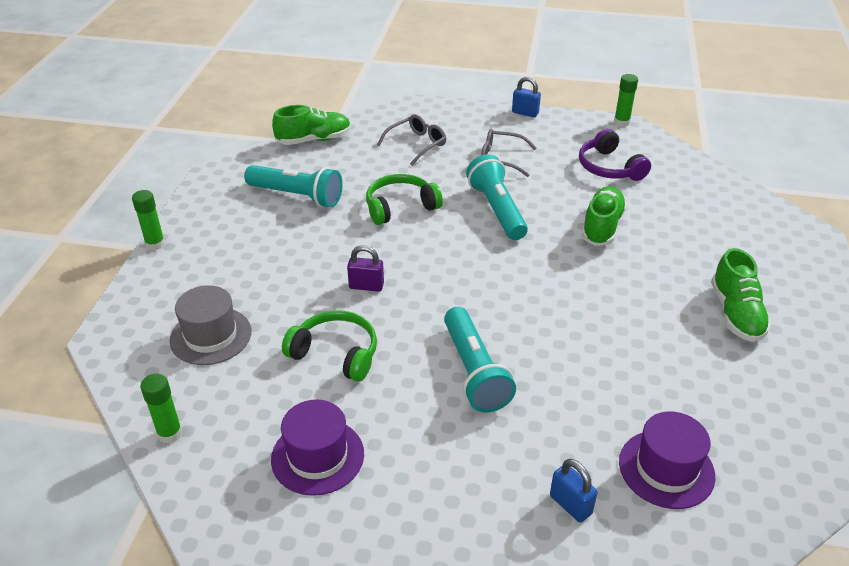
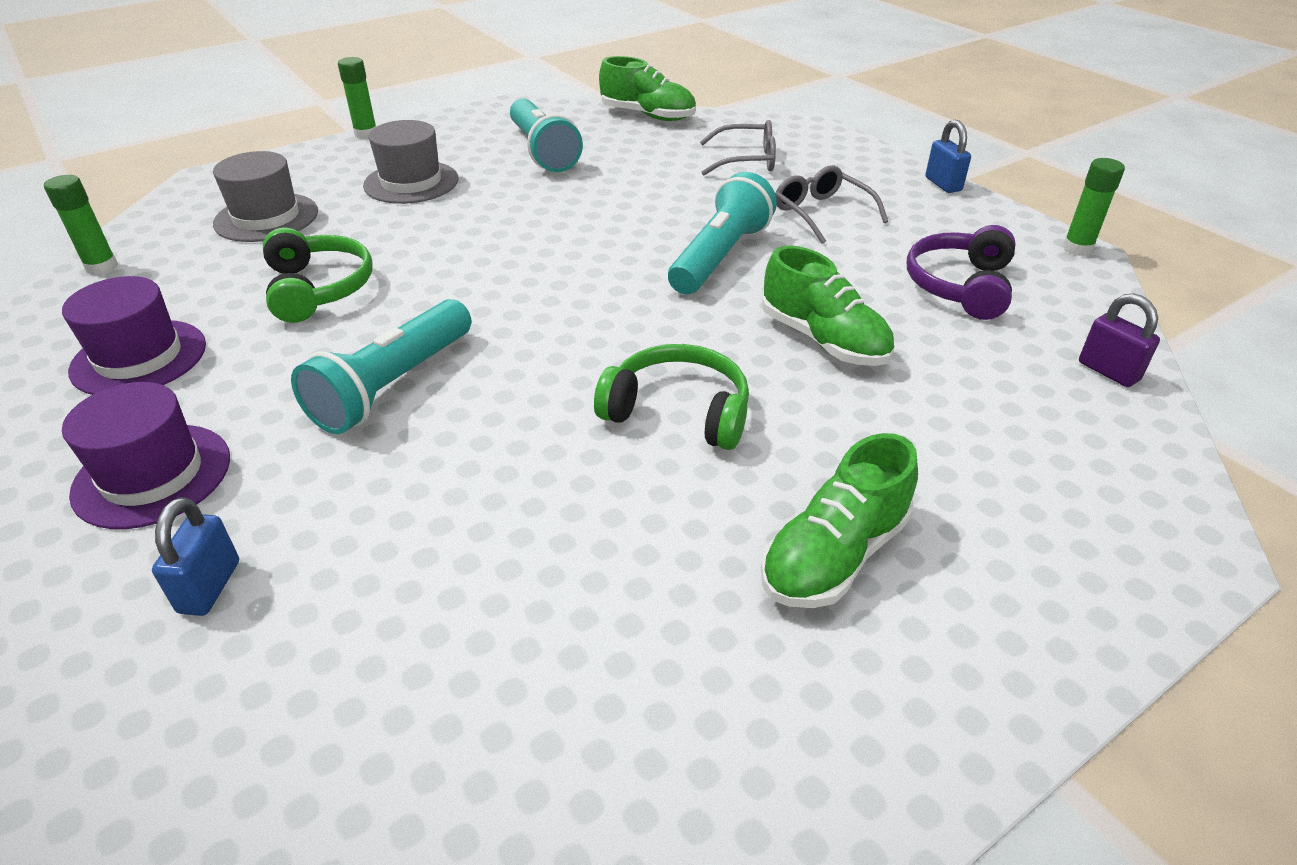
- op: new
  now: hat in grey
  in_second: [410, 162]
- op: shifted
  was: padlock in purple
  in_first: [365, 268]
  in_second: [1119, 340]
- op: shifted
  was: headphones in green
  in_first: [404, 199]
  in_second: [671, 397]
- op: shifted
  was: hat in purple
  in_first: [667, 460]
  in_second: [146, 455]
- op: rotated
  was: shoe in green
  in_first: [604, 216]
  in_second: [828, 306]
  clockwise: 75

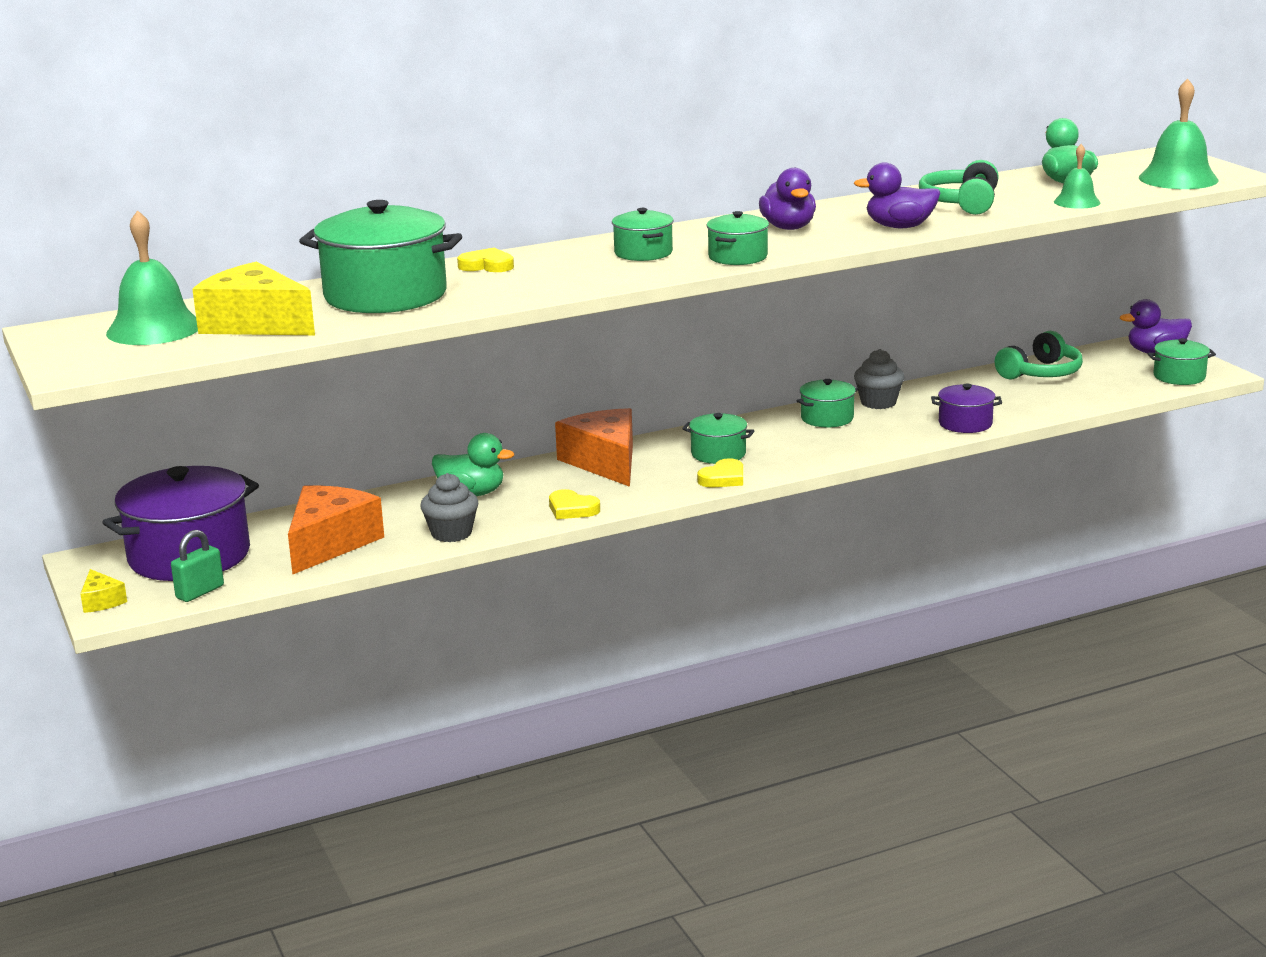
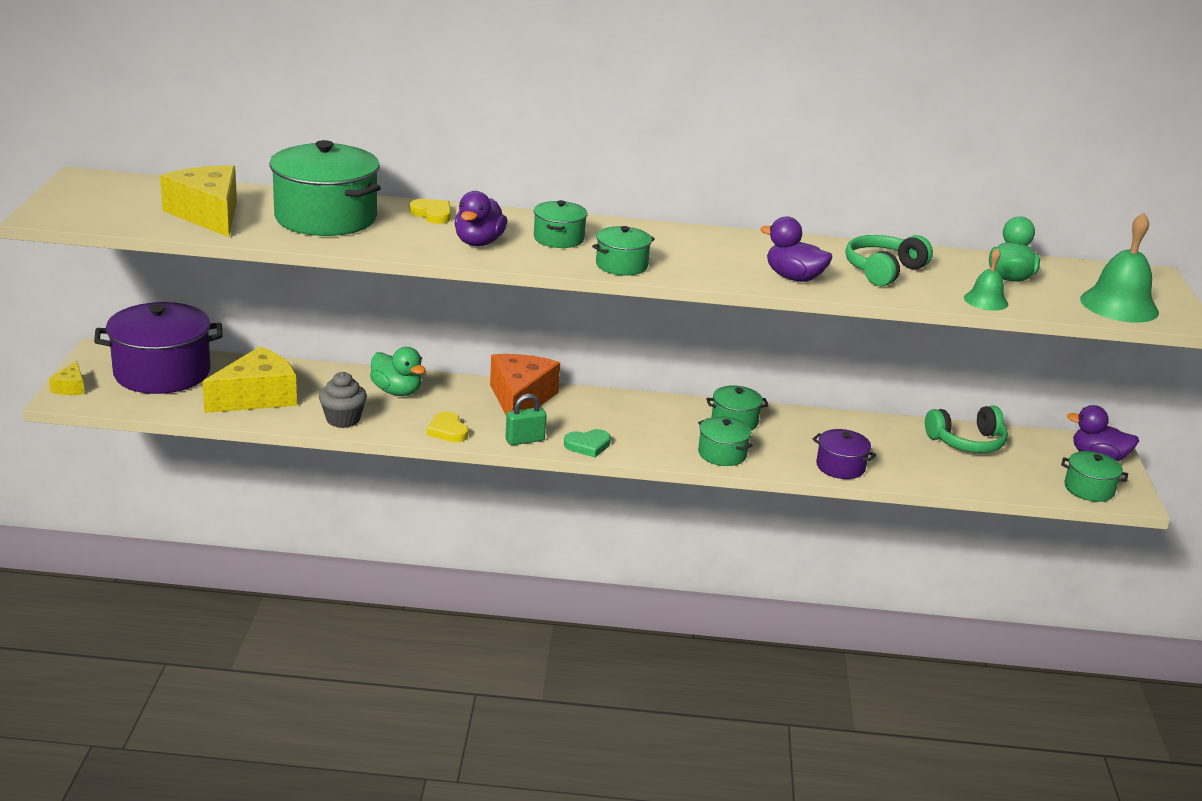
- op: gone
  was: bell in green
  in_first: [152, 277]
- op: gone
  was: cupcake in grey
  in_first: [879, 379]
- op: shifted
  was: padlock in green
  in_first: [197, 566]
  in_second: [525, 419]
- op: shifted
  was: pot in green
  in_first: [718, 438]
  in_second: [725, 441]
- op: shifted
  was: duck in purple
  in_first: [787, 199]
  in_second: [480, 218]
- op: repainted
  was: cheese in orange
  now: cheese in yellow
  in_first: [336, 529]
  in_second: [249, 379]
- op: repainted
  was: heart in yellow
  now: heart in green
  in_first: [720, 473]
  in_second: [587, 443]

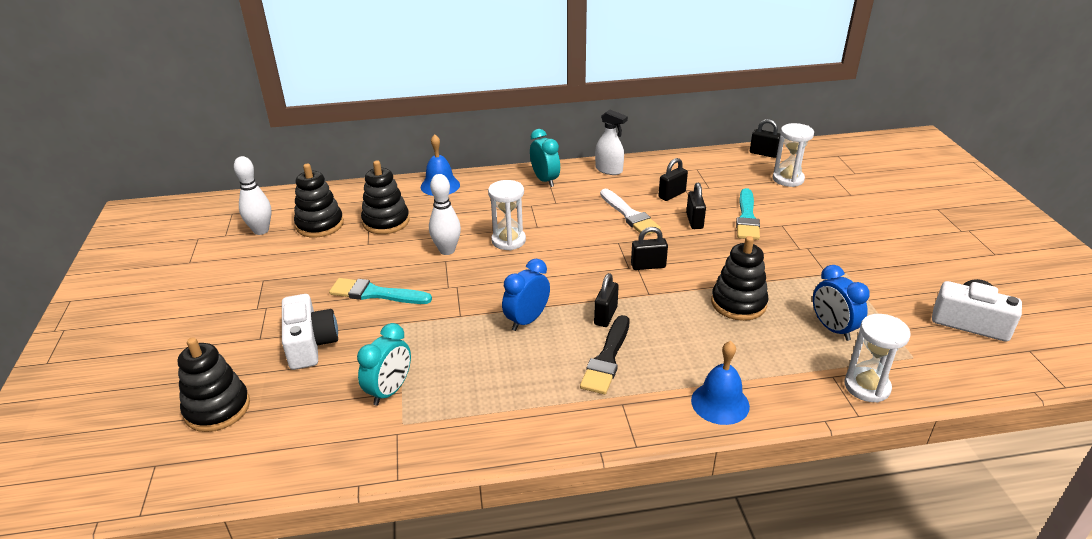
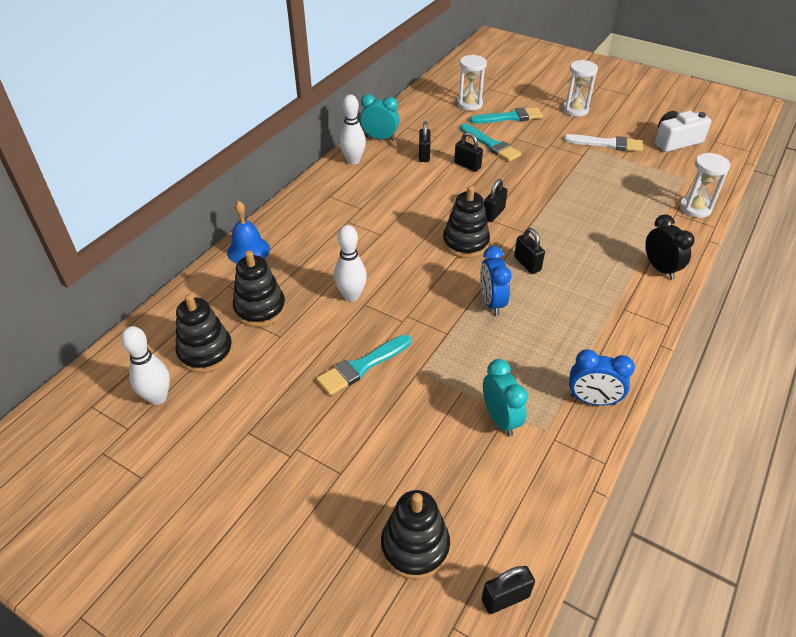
- op: gone
  was: camera in white
  in_first: [310, 332]
- op: gone
  was: brush in black
  in_first: [604, 354]
- op: new
  now: brush in turquoise
  in_second: [506, 115]
- op: shifted
  was: hourglass in white
  in_first: [507, 215]
  in_second: [580, 88]
- op: shifted
  was: clock in turquoise
  in_first: [545, 158]
  in_second: [379, 117]
- op: shifted
  was: brush in white
  in_first: [630, 212]
  in_second: [603, 143]
- op: shifted
  was: stacking toy in black
  in_first: [740, 278]
  in_second: [466, 222]
- op: shifted
  was: padlock in black
  in_first: [765, 138]
  in_second: [508, 590]
- op: shifted
  was: clock in blue
  in_first: [841, 303]
  in_second: [602, 377]
- op: swapped
  was: spray bottle in white
  now: bowling pin in white
  in_first: [611, 142]
  in_second: [353, 129]
- op: swapped
  was: bell in blue
  now: clock in black
  in_first: [720, 383]
  in_second: [670, 247]

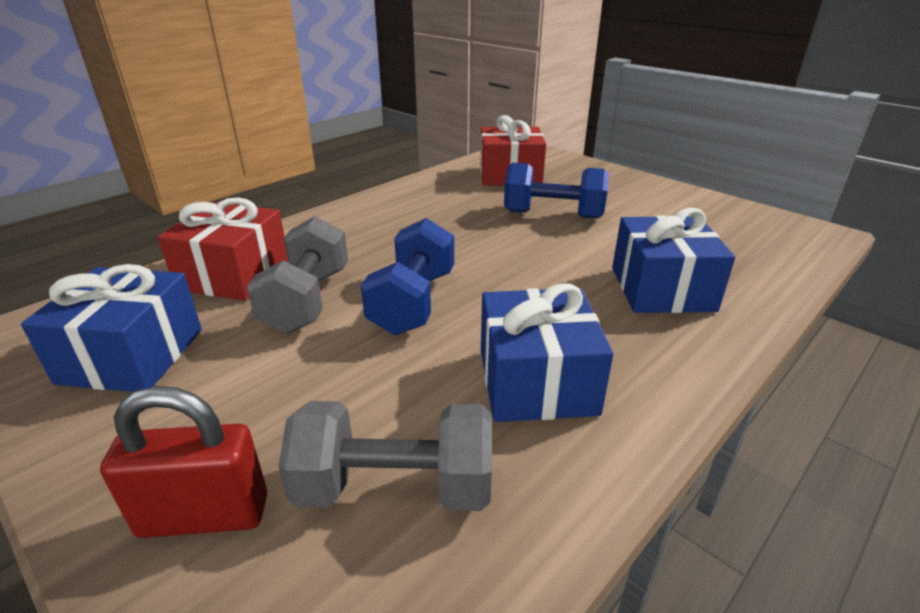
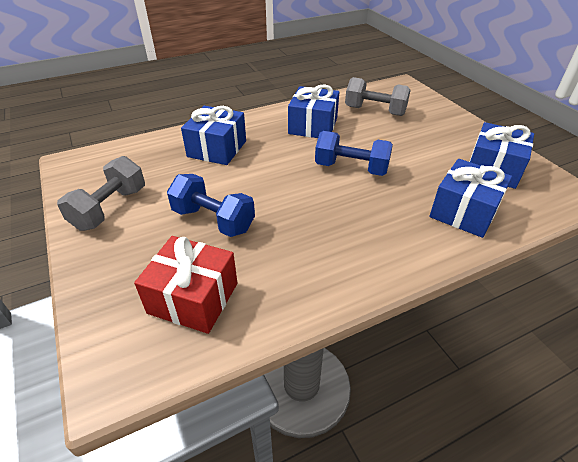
- op: gone
  was: padlock in red
  in_first: [183, 462]
- op: shifted
  was: dumbbell in grey
  in_first: [297, 275]
  in_second: [101, 193]
- op: repainted
  was: gift in red
  now: gift in blue
  in_first: [223, 249]
  in_second: [470, 198]
- op: rotated
  was: dumbbell in blue
  in_first: [407, 276]
  in_second: [354, 153]
  clockwise: 75

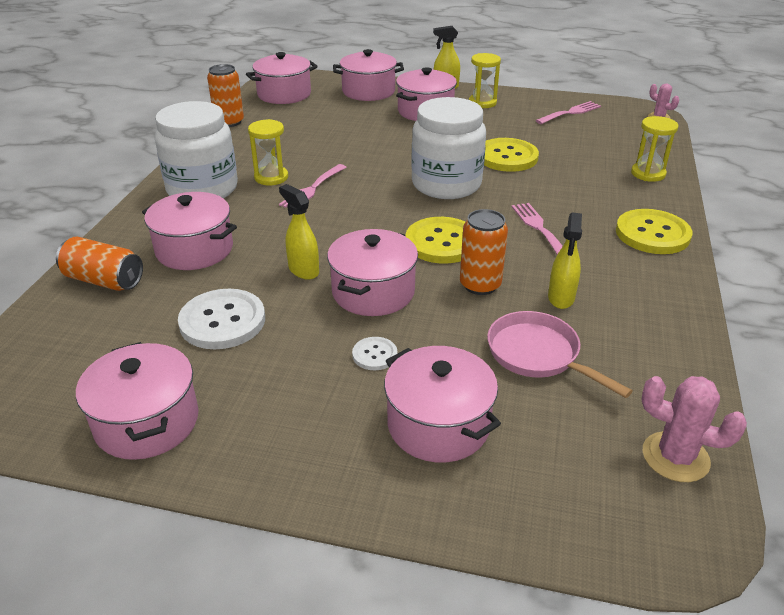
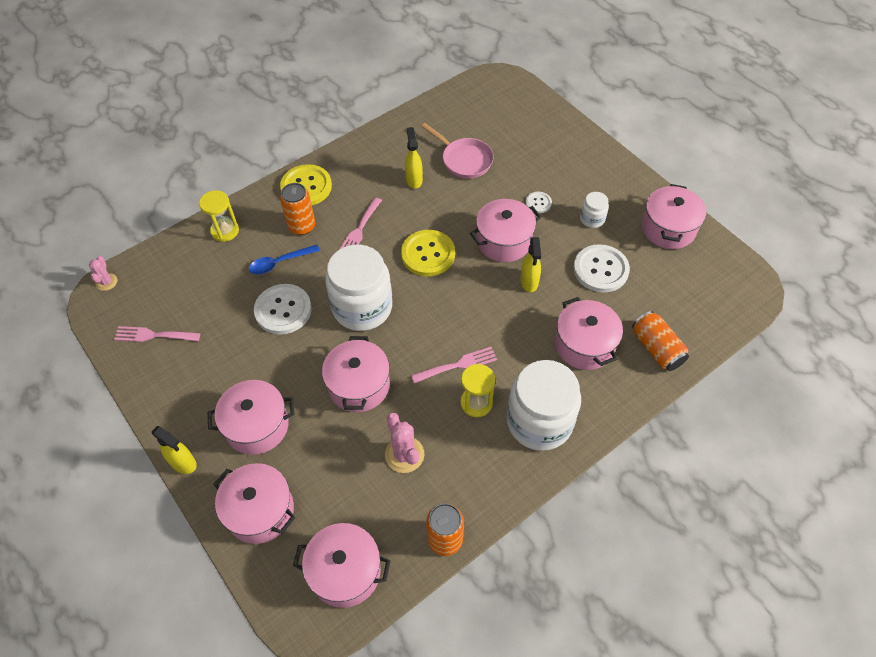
- op: gone
  was: hourglass in yellow
  in_first: [485, 80]
- op: new
  now: spoon in blue
  in_second: [284, 259]
- op: new
  now: jar in white
  in_second: [594, 210]
- op: shifted
  was: pot in pink
  in_first: [442, 404]
  in_second: [356, 374]
- op: shifted
  was: can in orange
  in_first: [484, 252]
  in_second: [297, 209]
- op: shifted
  was: cactus in pink
  in_first: [694, 429]
  in_second: [404, 443]
- op: repainted
  was: button in yellow
  now: button in white
  in_first: [511, 155]
  in_second: [283, 309]
- op: rotated
  was: pan in pink
  in_first: [560, 354]
  in_second: [457, 151]
  clockwise: -45
- op: rotated
  was: spray bottle in yellow
  in_first: [565, 261]
  in_second: [414, 158]
  clockwise: -60

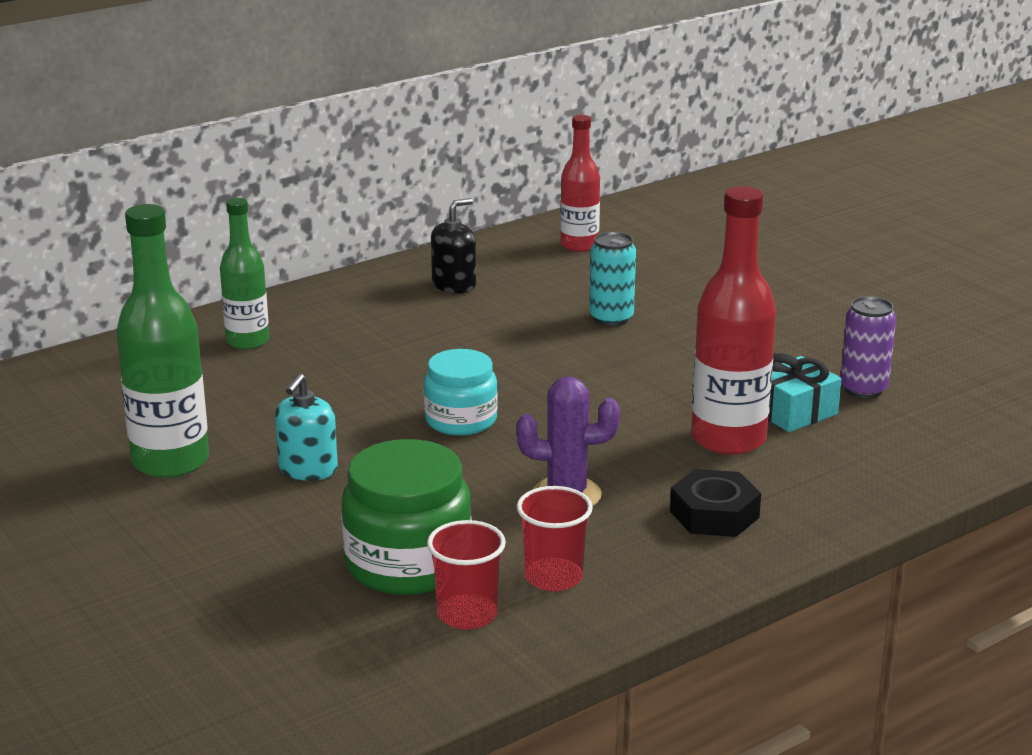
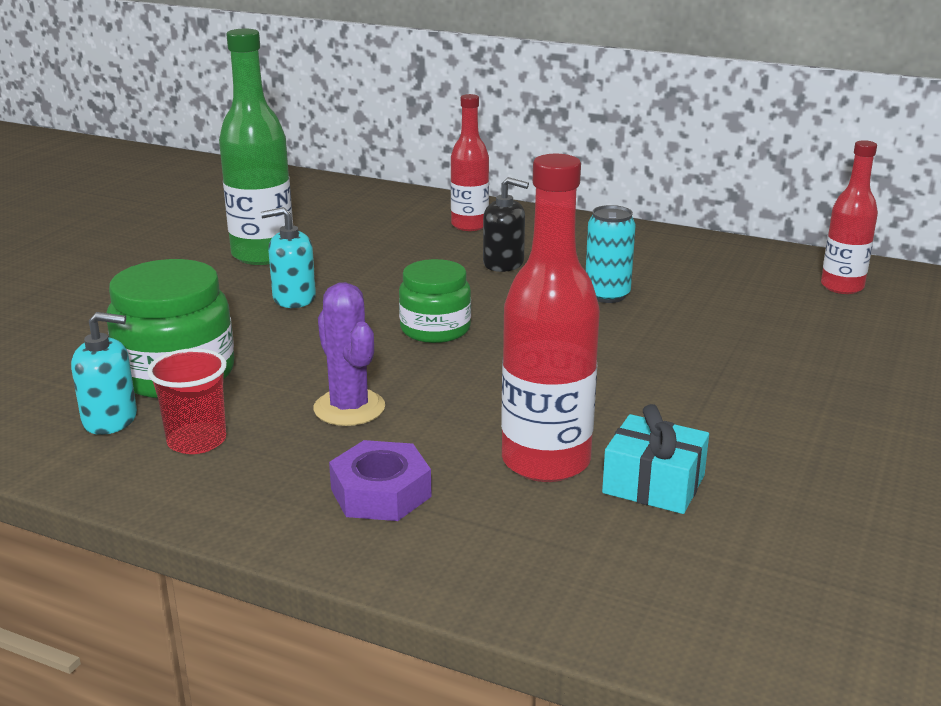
- op: gone
  was: can in purple
  in_first: [868, 347]
- op: shifted
  was: soap dispenser in black
  in_first: [453, 245]
  in_second: [506, 224]
- op: shifted
  was: can in turquoise
  in_first: [612, 279]
  in_second: [611, 254]
- op: swapped
  was: cup in red
  now: soap dispenser in turquoise
  in_first: [466, 574]
  in_second: [104, 373]
- op: repainted
  was: bottle in green
  now: bottle in red
  in_first: [244, 274]
  in_second: [470, 162]
- op: repainted
  was: jar in turquoise
  now: jar in green
  in_first: [461, 392]
  in_second: [435, 301]
- op: repainted
  was: nut in black
  now: nut in purple
  in_first: [715, 503]
  in_second: [380, 480]

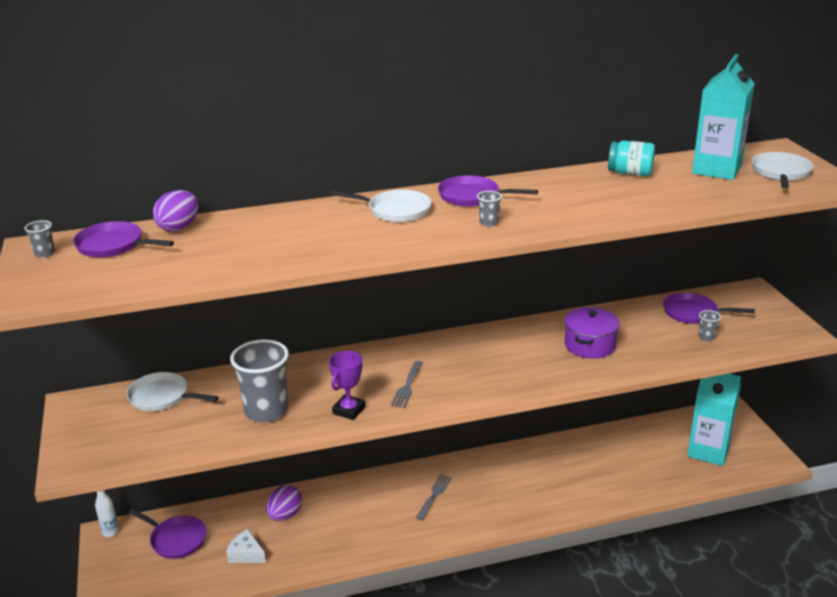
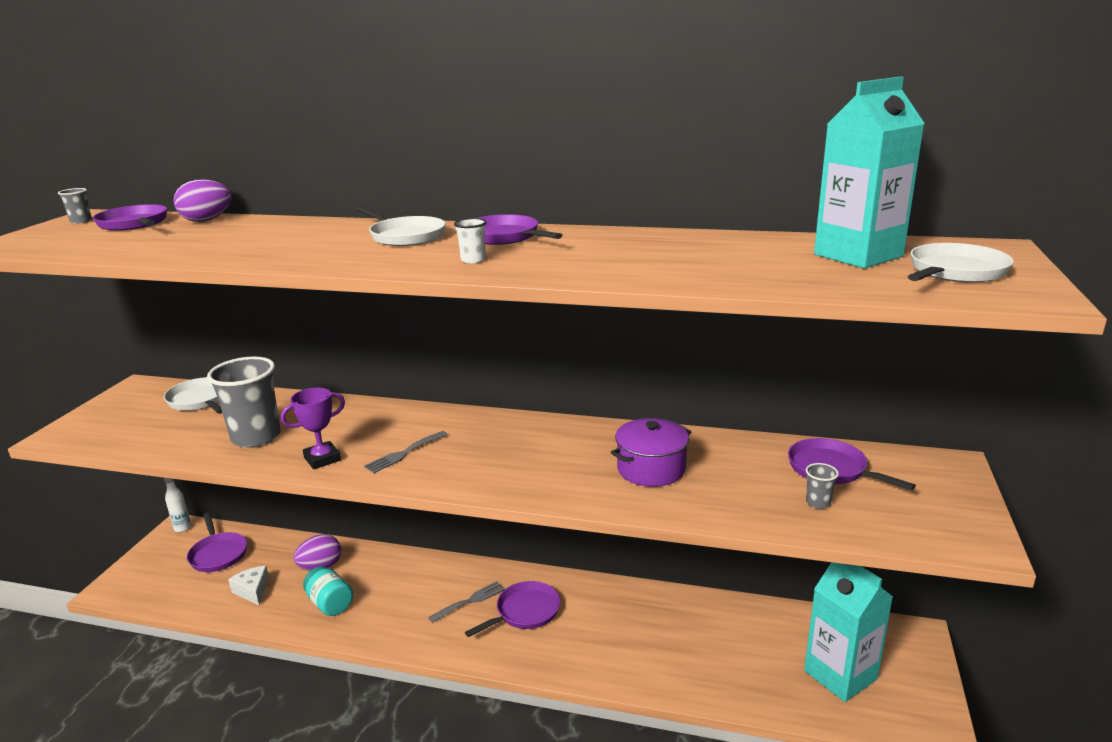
- op: new
  now: pan in purple
  in_second: [512, 609]
- op: shifted
  was: jar in turquoise
  in_first: [631, 158]
  in_second: [328, 591]
- op: repainted
  was: cup in grey
  now: cup in white
  in_first: [489, 209]
  in_second: [470, 240]

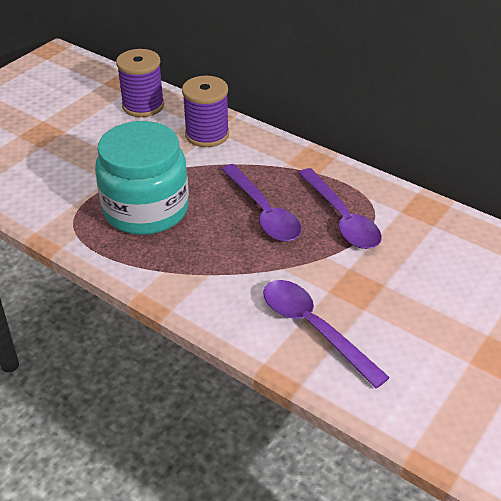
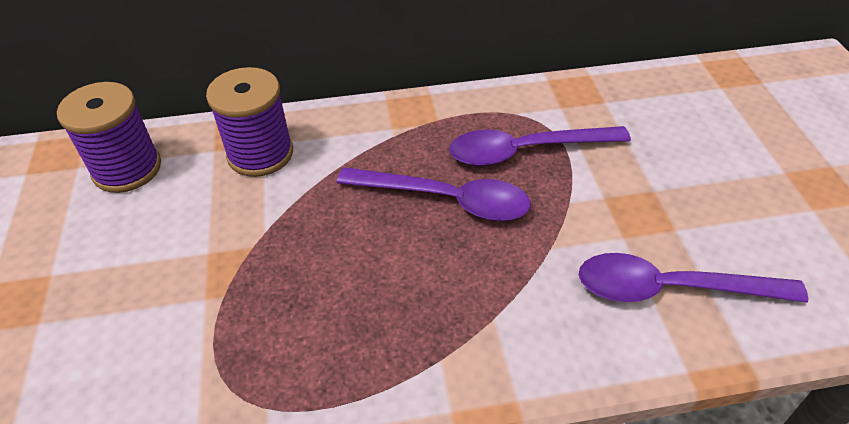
- op: gone
  was: jar in turquoise
  in_first: [142, 178]
- op: rotated
  was: spoon in purple
  in_first: [340, 208]
  in_second: [540, 146]
  clockwise: 150

